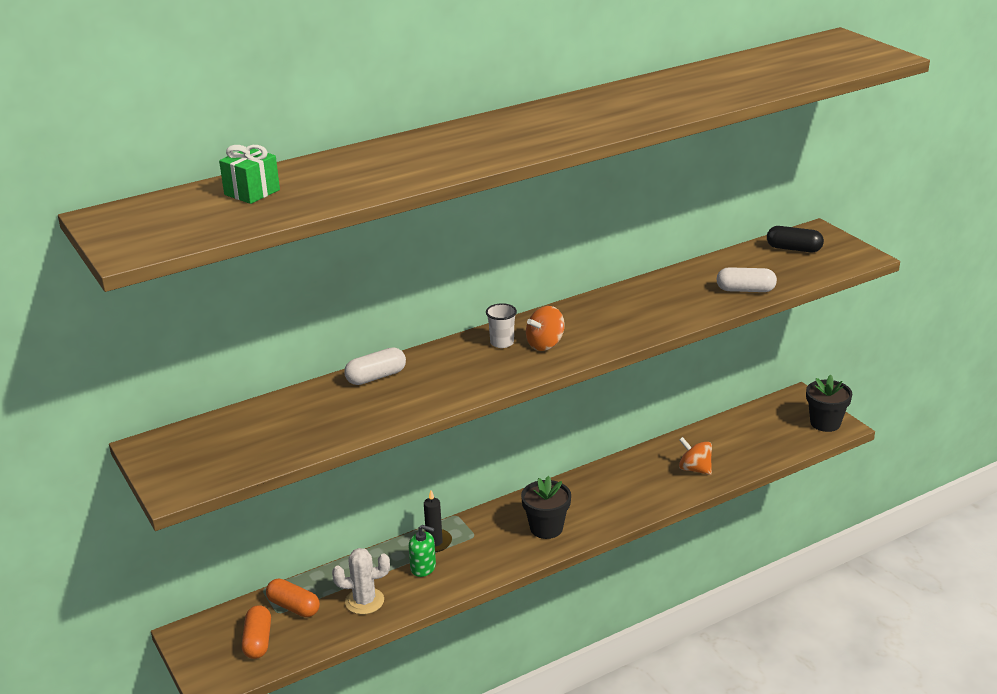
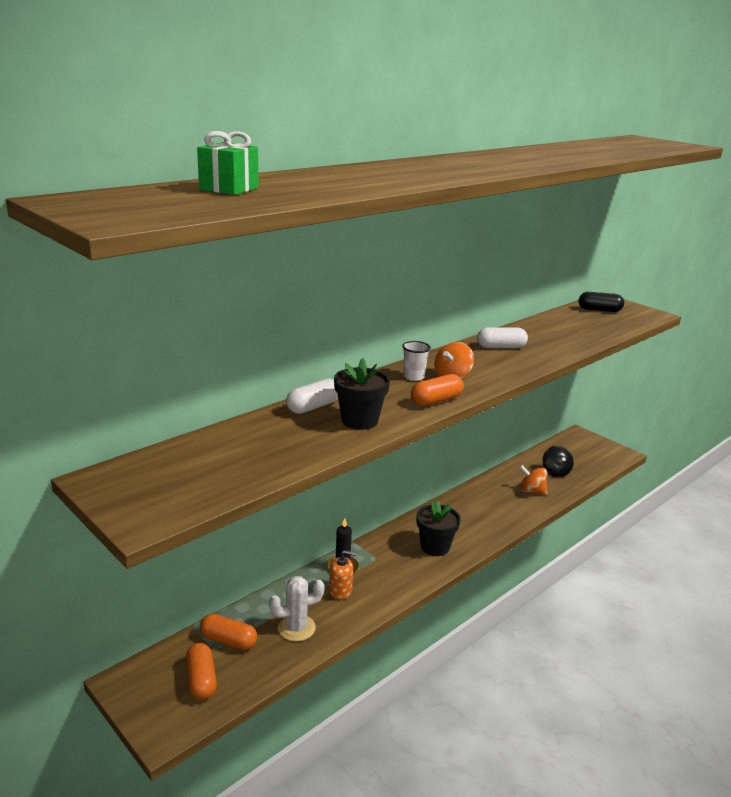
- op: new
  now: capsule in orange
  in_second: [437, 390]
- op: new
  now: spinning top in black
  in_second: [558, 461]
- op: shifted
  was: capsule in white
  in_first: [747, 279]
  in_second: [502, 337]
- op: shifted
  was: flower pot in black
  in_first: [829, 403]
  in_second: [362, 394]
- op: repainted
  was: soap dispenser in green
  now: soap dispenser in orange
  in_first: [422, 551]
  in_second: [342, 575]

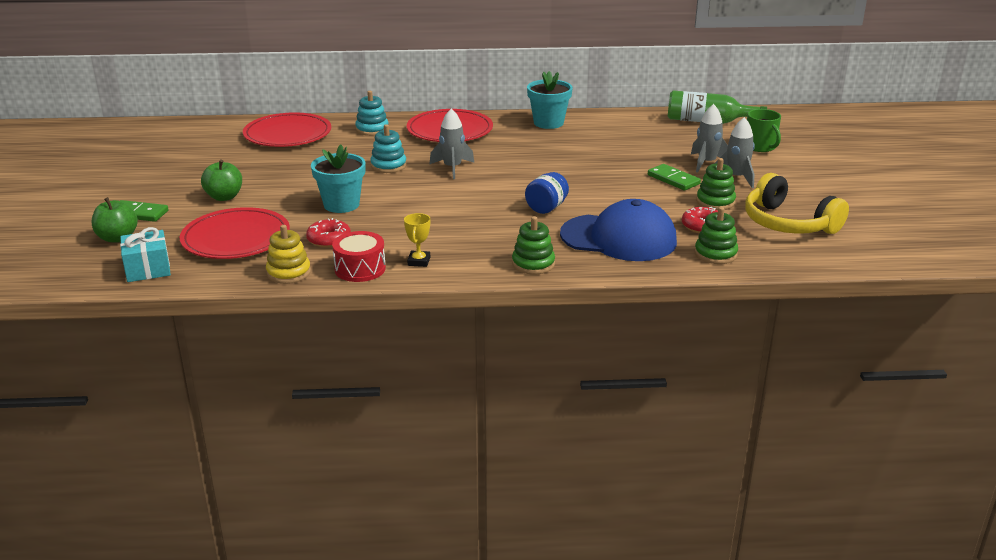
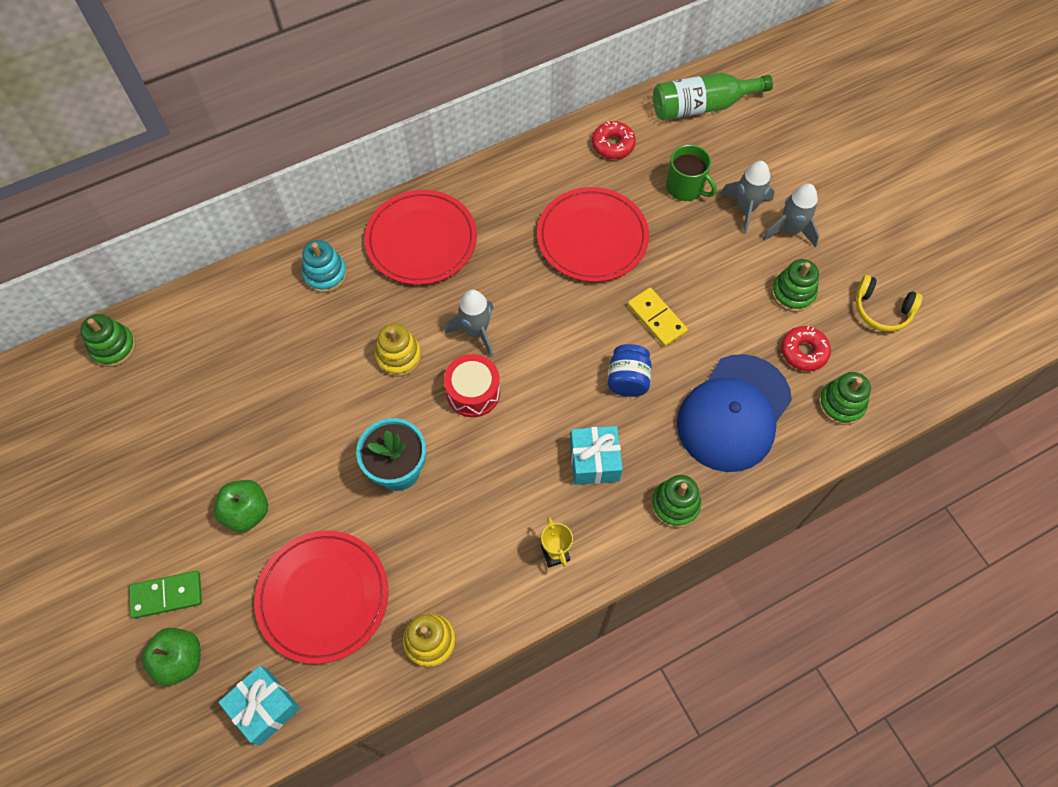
- op: gone
  was: flower pot in turquoise
  in_first: [550, 100]
- op: gone
  was: domino in green
  in_first: [674, 177]
- op: new
  now: stacking toy in green
  in_second: [108, 340]
- op: new
  now: gift in turquoise
  in_second: [596, 455]
- op: new
  now: domino in yellow
  in_second: [657, 317]
- op: shifted
  was: plate in red
  in_first: [287, 129]
  in_second: [593, 234]
- op: shifted
  was: donut in red
  in_first: [328, 233]
  in_second: [614, 140]
- op: shifted
  was: drum in red
  in_first: [359, 256]
  in_second: [472, 385]
- op: shifted
  was: mug in green
  in_first: [764, 130]
  in_second: [691, 173]
- op: repainted
  was: stacking toy in turquoise
  now: stacking toy in yellow
  in_first: [388, 148]
  in_second: [398, 350]
- op: rotated
  was: cap in blue
  in_first: [618, 230]
  in_second: [734, 413]
  clockwise: 135
- op: scaled
  was: headphones in yellow
  in_first: [797, 203]
  in_second: [889, 303]
  ratio: 0.59

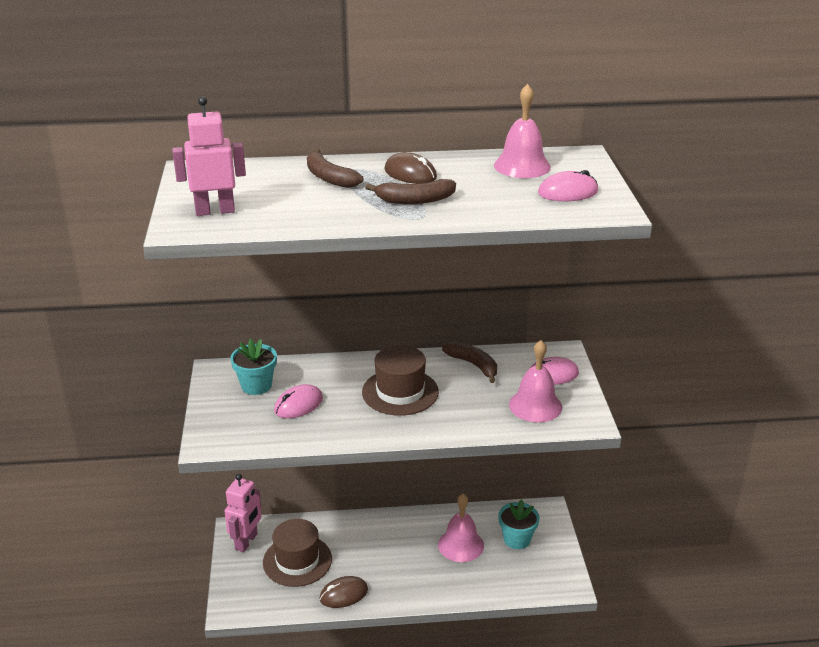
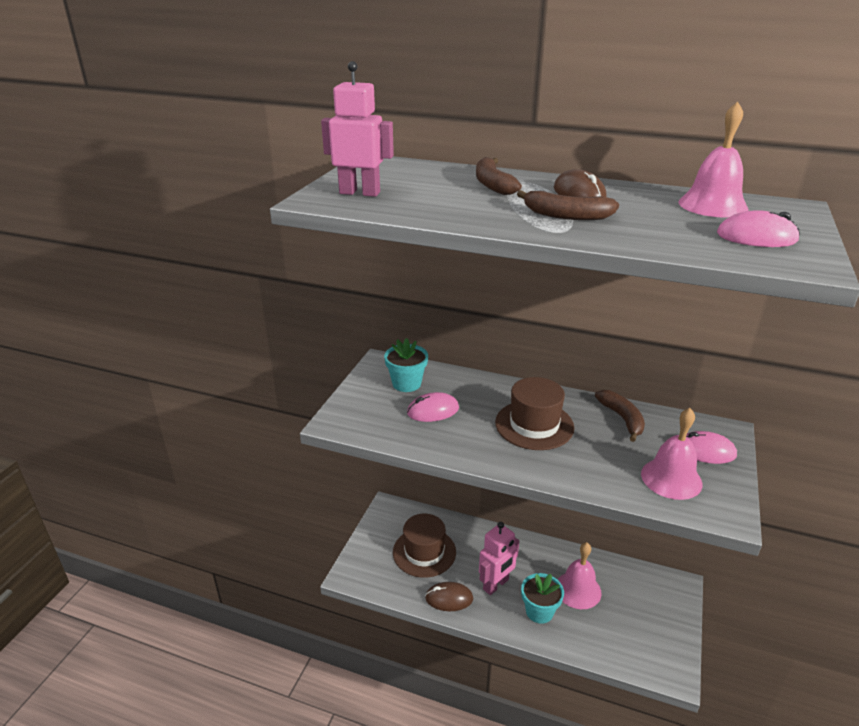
- op: shifted
  was: robot in pink
  in_first: [242, 513]
  in_second: [499, 558]
- op: shifted
  was: flower pot in turquoise
  in_first: [519, 524]
  in_second: [542, 598]

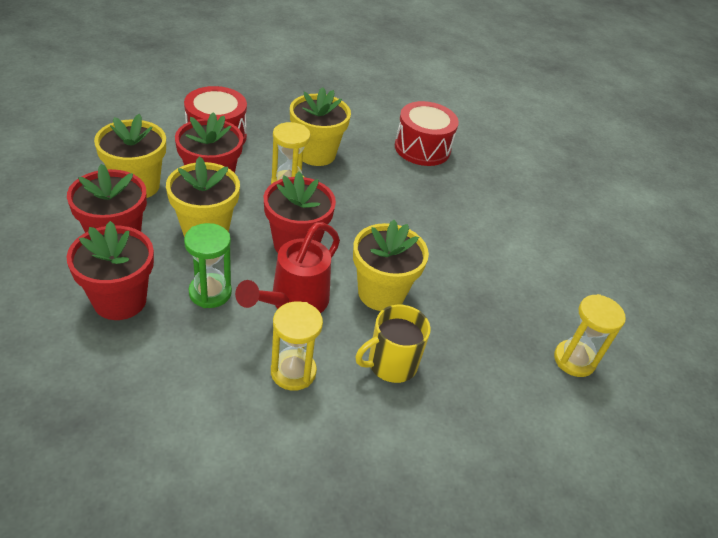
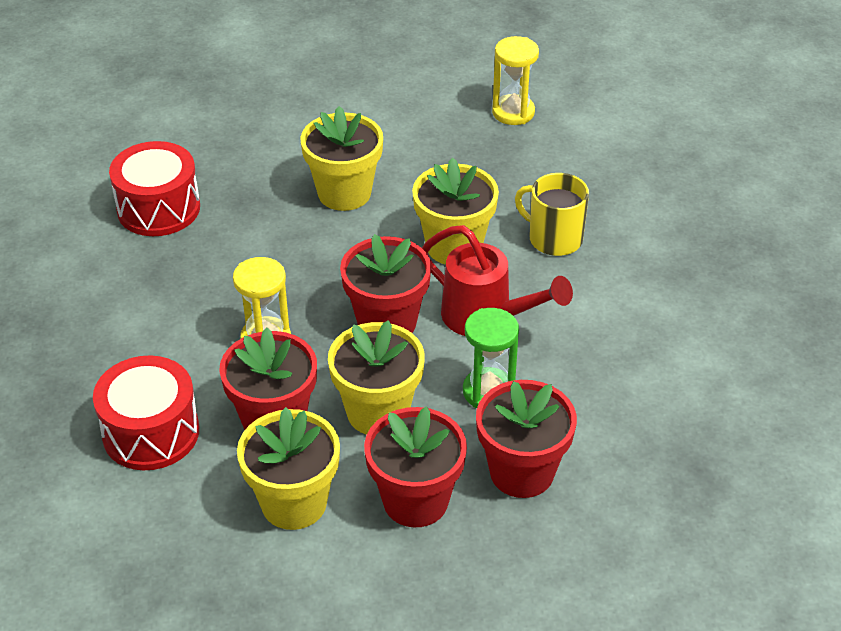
- op: gone
  was: hourglass in yellow
  in_first: [297, 346]
- op: shifted
  was: flower pot in yellow
  in_first: [320, 126]
  in_second: [342, 158]
- op: rotated
  was: mug in yellow
  in_first: [393, 344]
  in_second: [552, 214]
  clockwise: 150

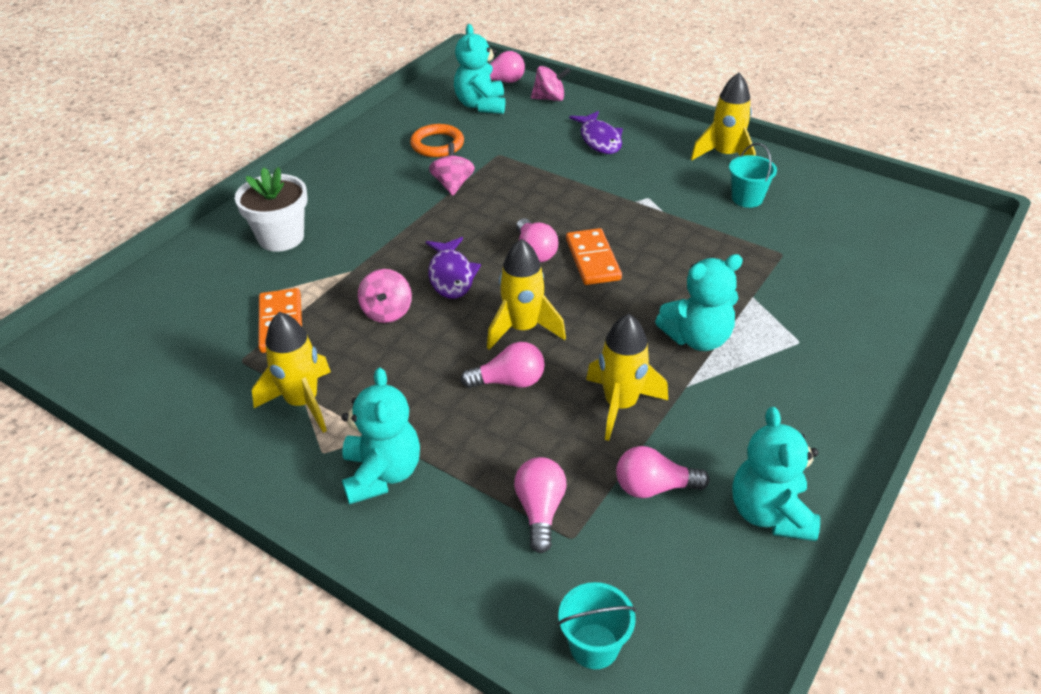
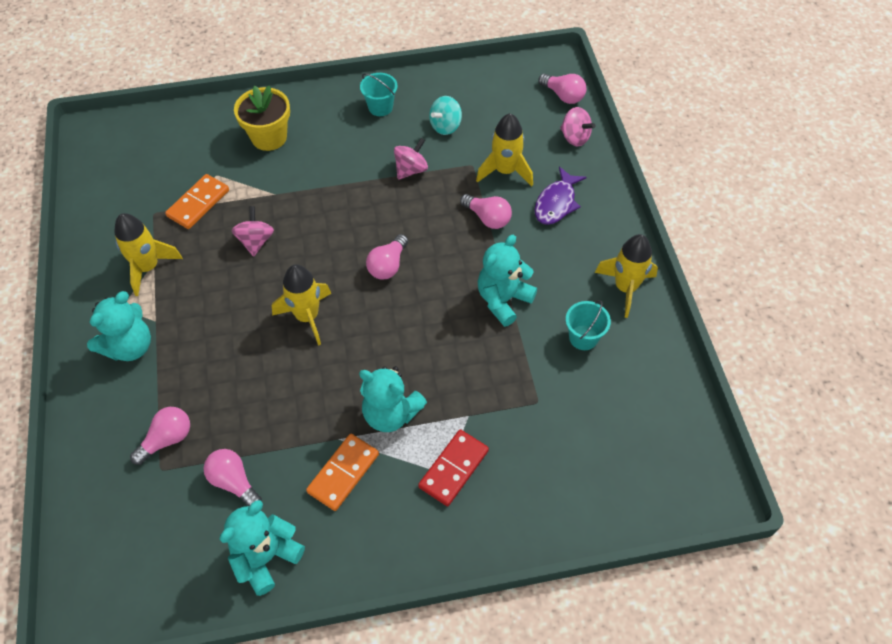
- op: gone
  was: fish in purple
  in_first: [453, 268]
- op: new
  now: domino in red
  in_second: [453, 468]
- op: shifted
  was: teddy bear in turquoise
  in_first: [479, 69]
  in_second: [507, 281]
- op: shifted
  was: light bulb in pink
  in_first: [503, 365]
  in_second: [486, 211]
- op: shifted
  was: bucket in turquoise
  in_first: [597, 625]
  in_second: [379, 94]
- op: shifted
  was: domino in orange
  in_first: [594, 256]
  in_second: [342, 472]
- op: shifted
  was: rocket in yellow
  in_first: [627, 377]
  in_second: [504, 149]
- op: swapped
  was: ring in orange
  now: spinning top in turquoise
  in_first: [437, 140]
  in_second: [445, 115]
- op: repainted
  was: flower pot in white
  now: flower pot in yellow
  in_first: [271, 209]
  in_second: [262, 118]
- op: rotated
  was: spinning top in pink
  in_first: [385, 296]
  in_second: [252, 231]
  clockwise: 135

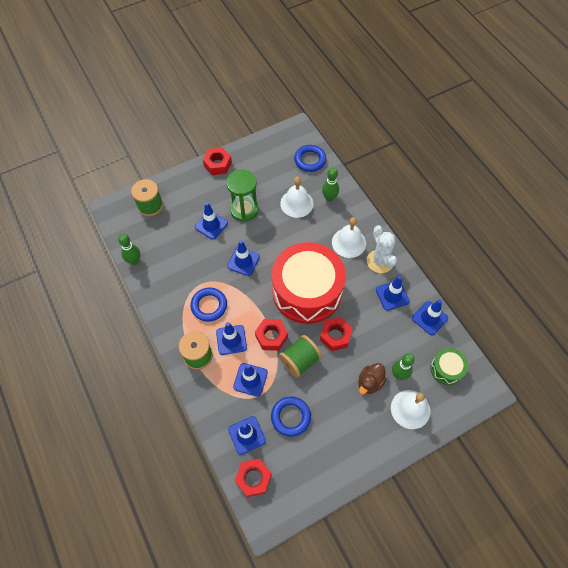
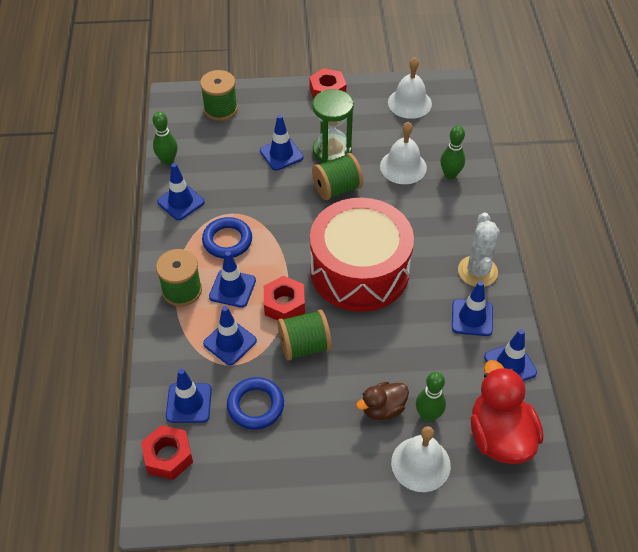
- op: gone
  was: ring in blue
  in_first: [310, 158]
- op: gone
  was: nut in red
  in_first: [336, 334]
- op: new
  now: spool in green
  in_second: [337, 176]
- op: shifted
  was: traffic cone in blue
  in_first: [243, 258]
  in_second: [181, 191]
- op: shifted
  was: bell in white
  in_first: [349, 237]
  in_second: [410, 88]
- op: swapped
  was: drum in green
  now: duck in red
  in_first: [449, 366]
  in_second: [507, 412]

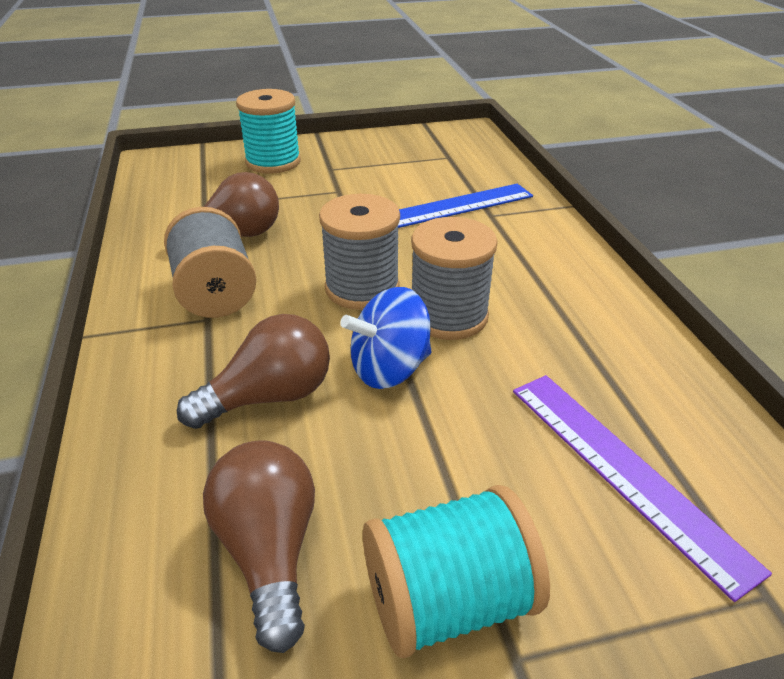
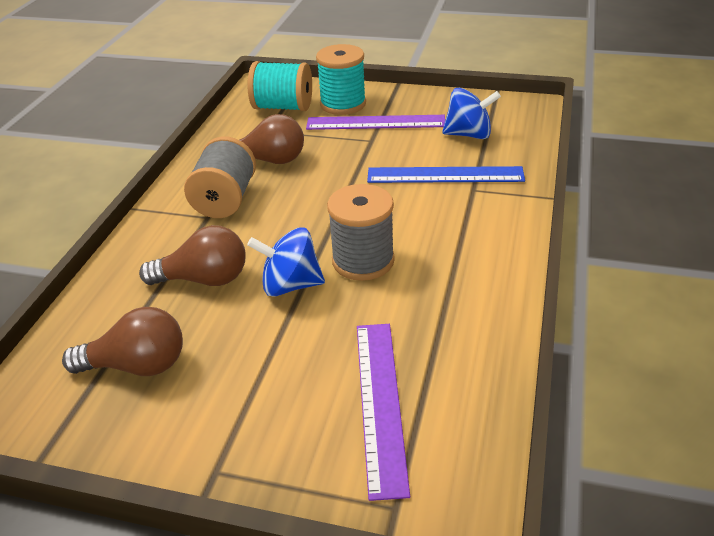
- op: gone
  was: spool in grey
  in_first: [359, 252]
- op: new
  now: ruler in purple
  in_second: [375, 122]
- op: new
  now: spinning top in blue
  in_second: [471, 113]
- op: shifted
  was: spool in turquoise
  in_first: [456, 571]
  in_second: [279, 86]
- op: rotated
  was: light bulb in brown
  in_first: [259, 546]
  in_second: [122, 341]
  clockwise: 75

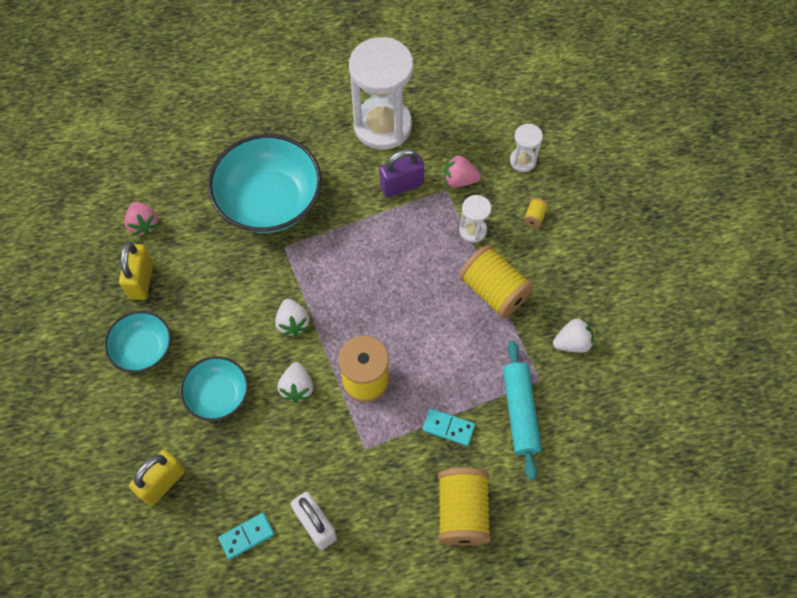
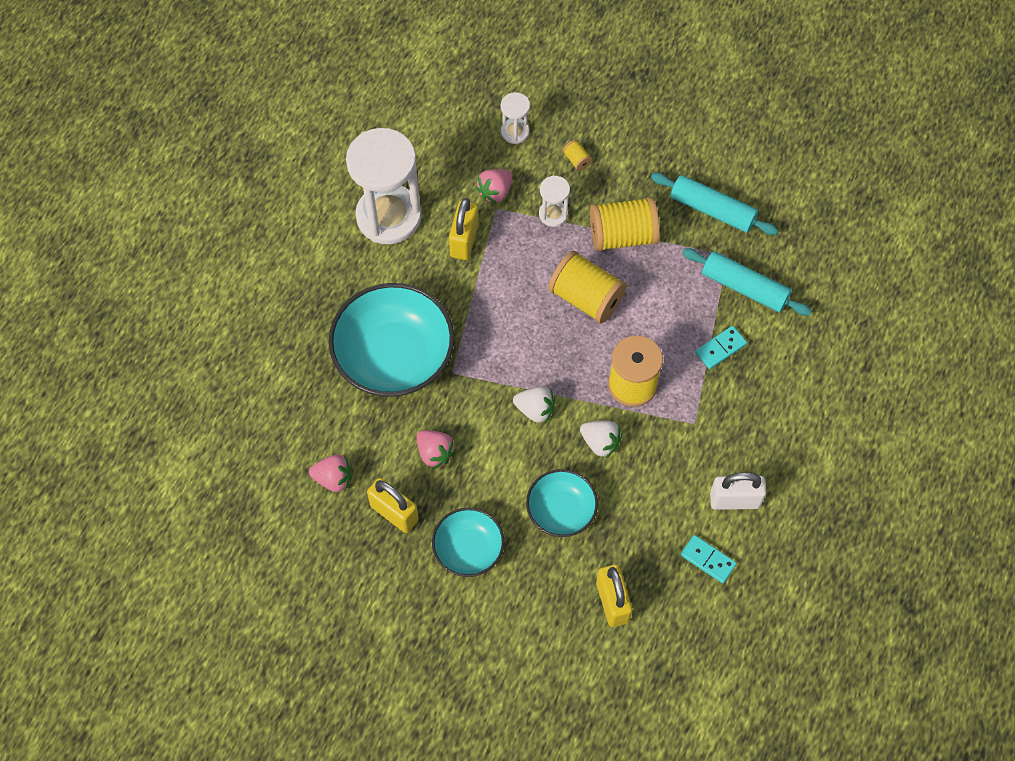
- op: new
  now: strawberry in pink
  in_second: [436, 449]
- op: shifted
  was: spool in yellow
  in_first: [464, 507]
  in_second: [587, 287]
- op: swapped
  was: strawberry in white
  now: rolling pin in turquoise
  in_first: [573, 335]
  in_second: [714, 204]
- op: repainted
  was: padlock in purple
  now: padlock in yellow
  in_first: [402, 173]
  in_second: [464, 229]
- op: rotated
  was: domino in turquoise
  in_first: [246, 536]
  in_second: [709, 559]
  clockwise: -60

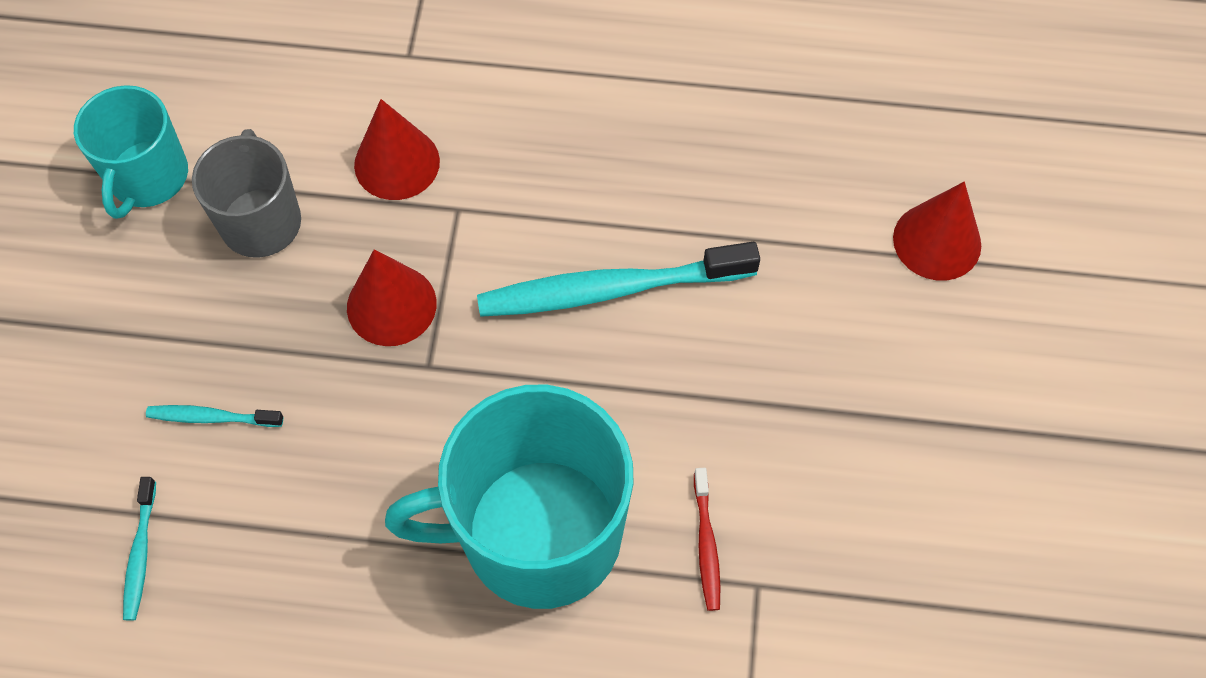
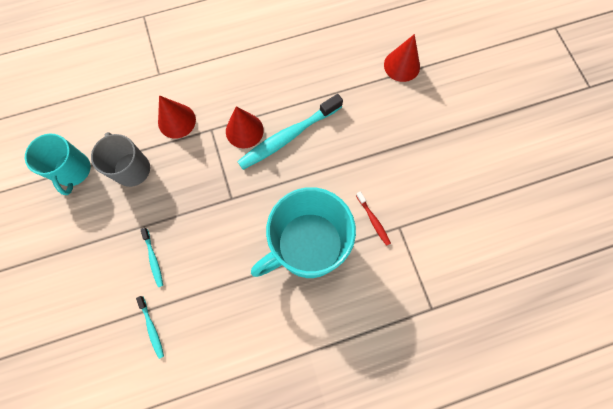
- op: shifted
  was: cone in red
  in_first: [392, 297]
  in_second: [245, 127]
- op: rotated
  was: toothbrush in turquoise
  in_first: [214, 416]
  in_second: [151, 257]
  clockwise: -90

